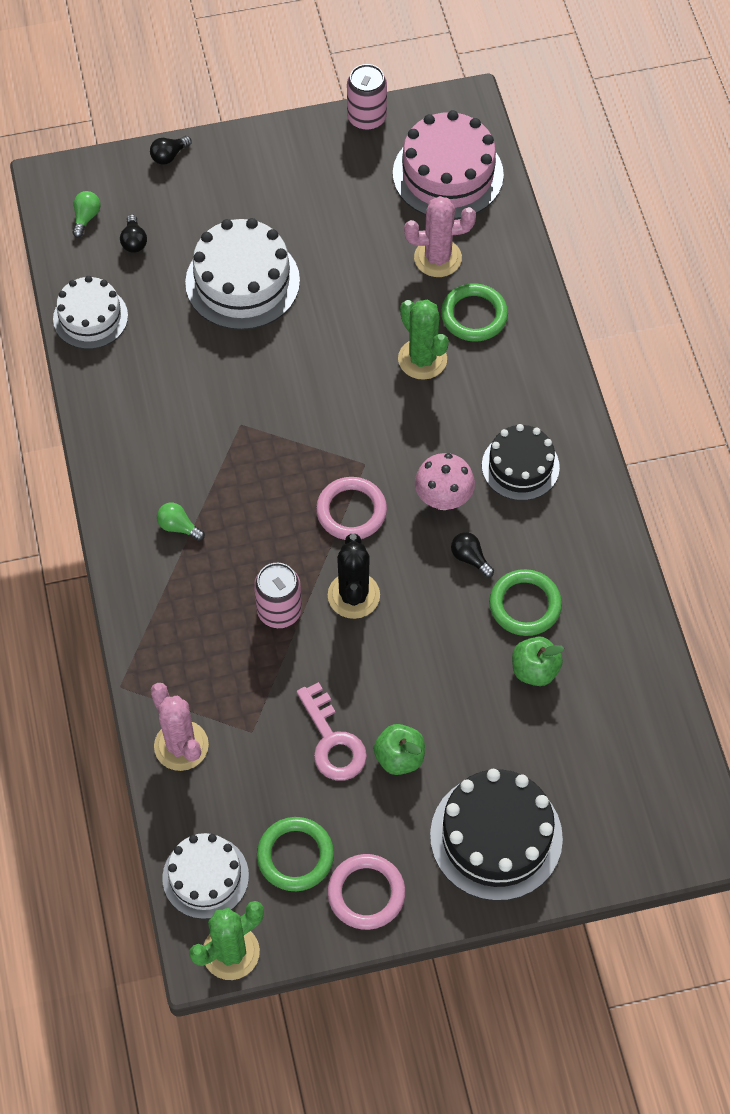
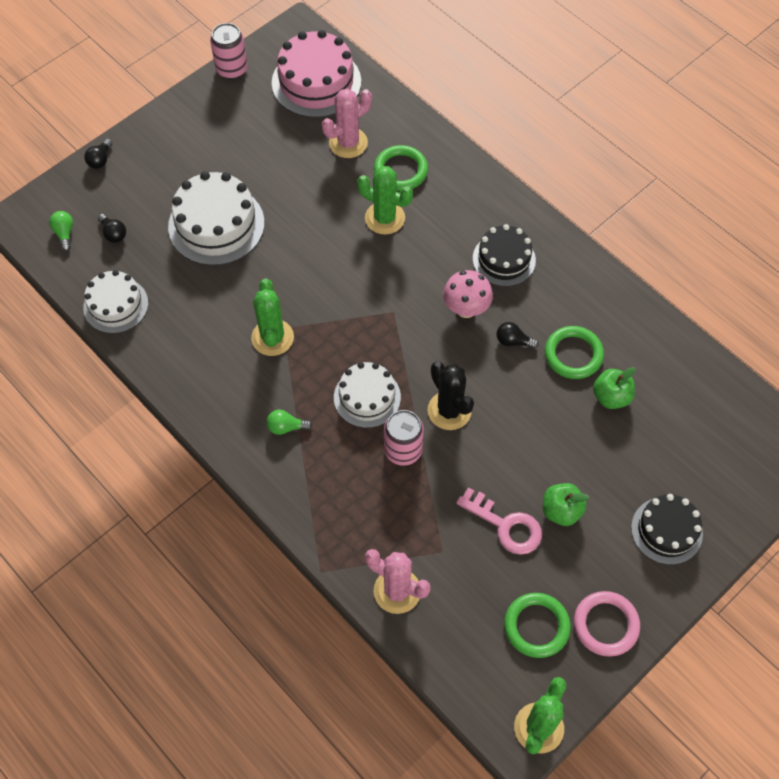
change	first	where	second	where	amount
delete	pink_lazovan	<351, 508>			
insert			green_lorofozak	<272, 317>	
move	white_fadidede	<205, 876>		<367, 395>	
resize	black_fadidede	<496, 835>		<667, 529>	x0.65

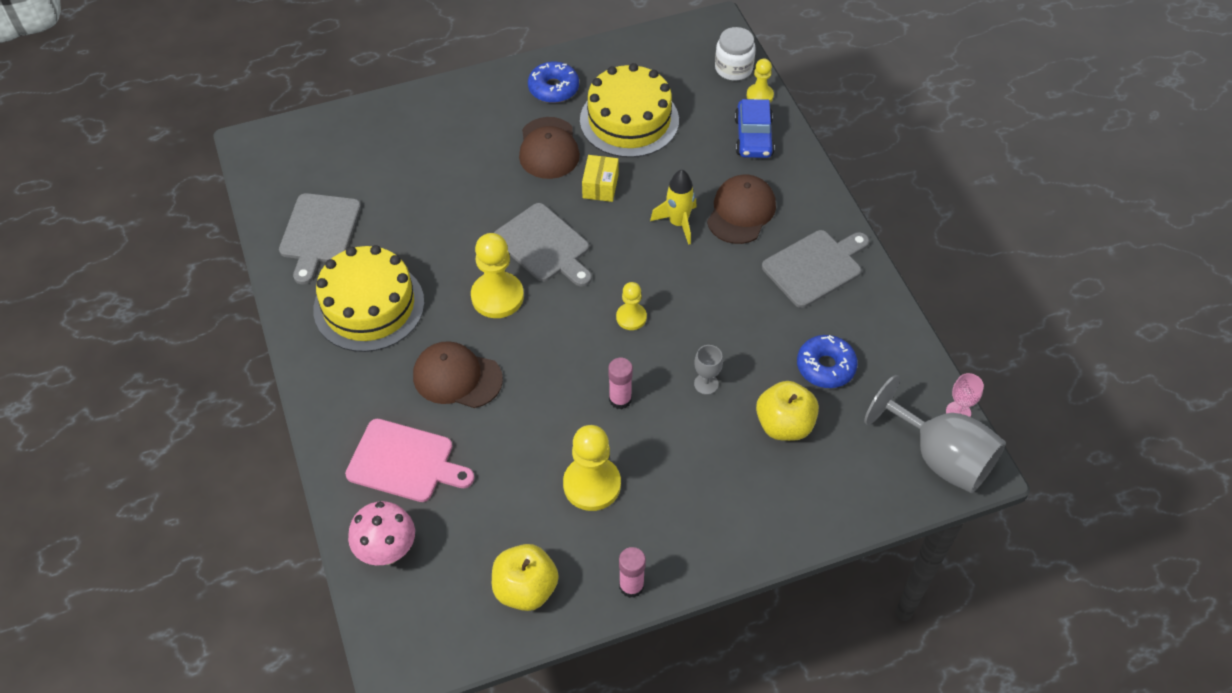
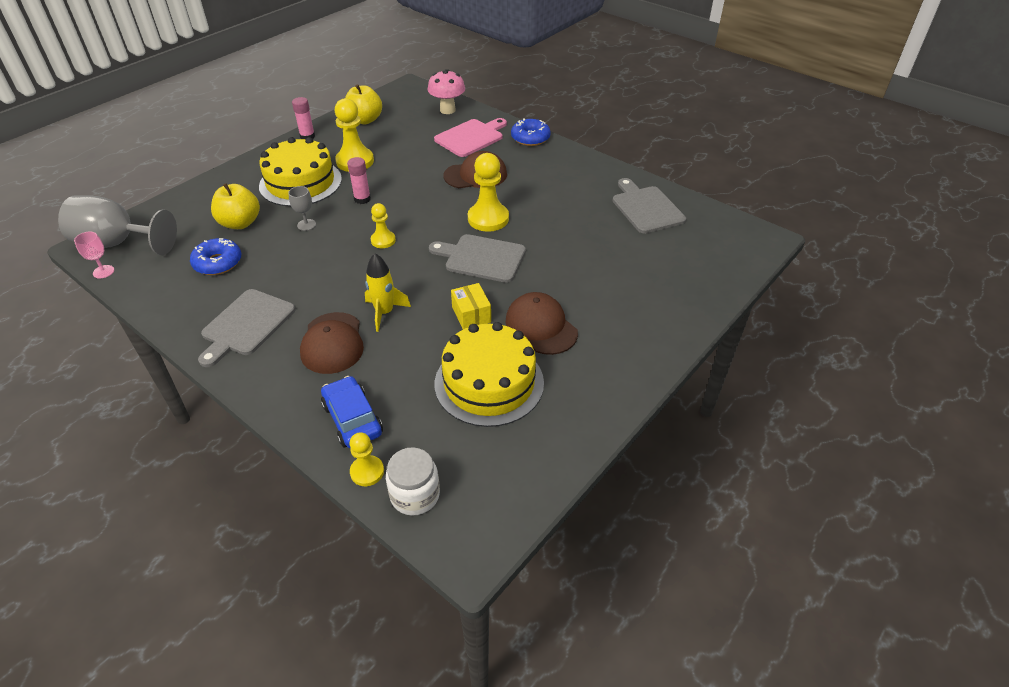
change	first	where	second	where	amount
move	yellow_fadidede	<368, 298>		<300, 172>	
move	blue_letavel	<553, 82>		<531, 132>	
rotate	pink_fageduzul	<409, 460>		<470, 137>	150 degrees clockwise

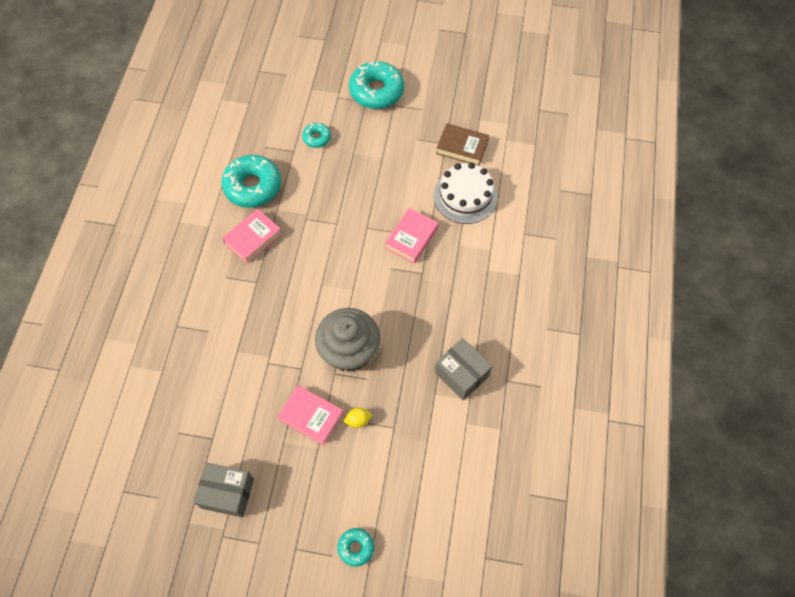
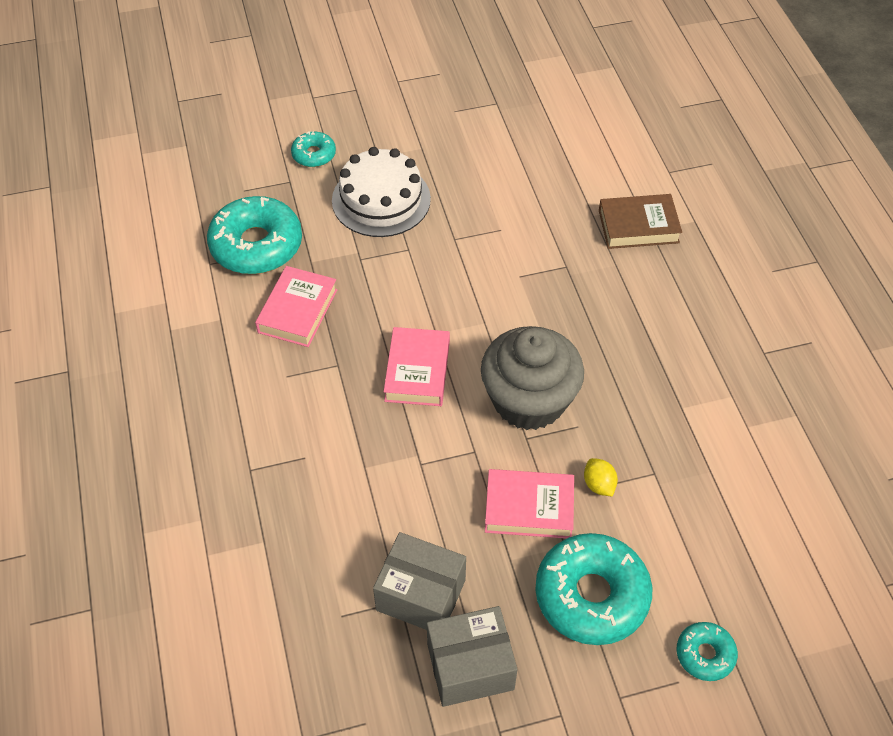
change	first	where	second	where	amount
move	turquoise_letavel	<376, 85>		<593, 589>	
move	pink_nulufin	<411, 236>		<417, 366>	
move	white_fadidede	<465, 193>		<381, 192>	
move	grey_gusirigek	<463, 369>		<419, 581>	
move	brown_nulufin	<462, 144>		<640, 221>	
rotate	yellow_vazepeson	<357, 418>		<601, 477>	75 degrees counterclockwise

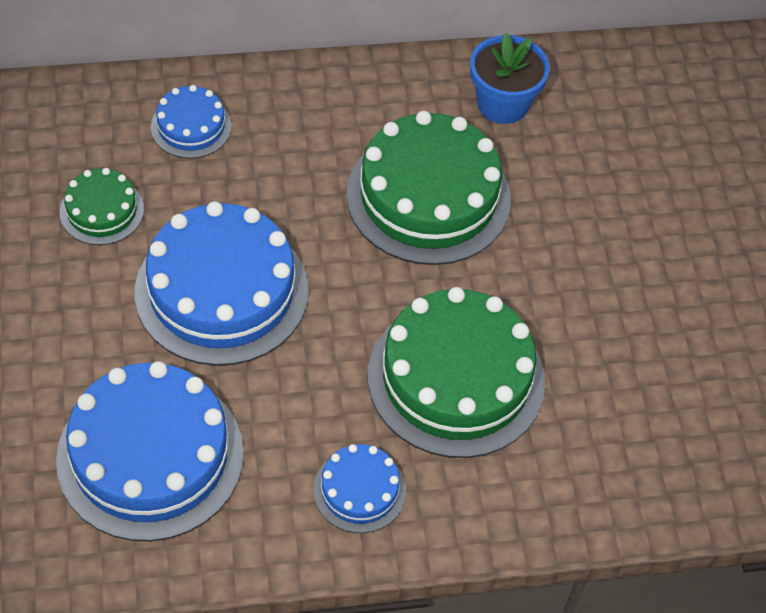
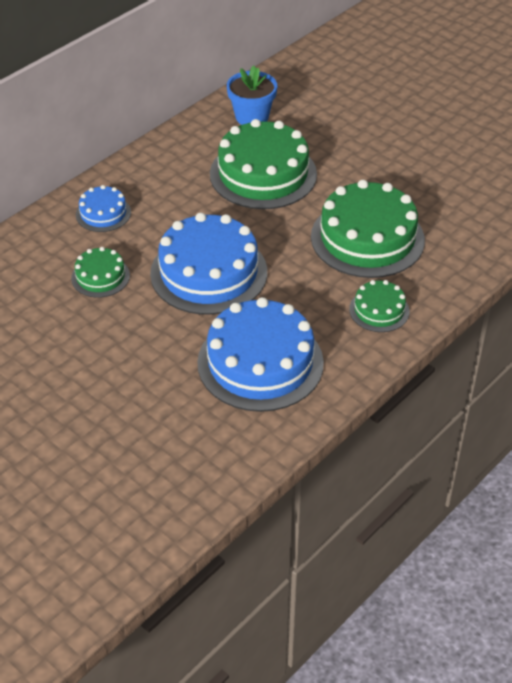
change	first	where	second	where	amount
recolor	blue_fadidede	<359, 488>	green_fadidede	<379, 306>	

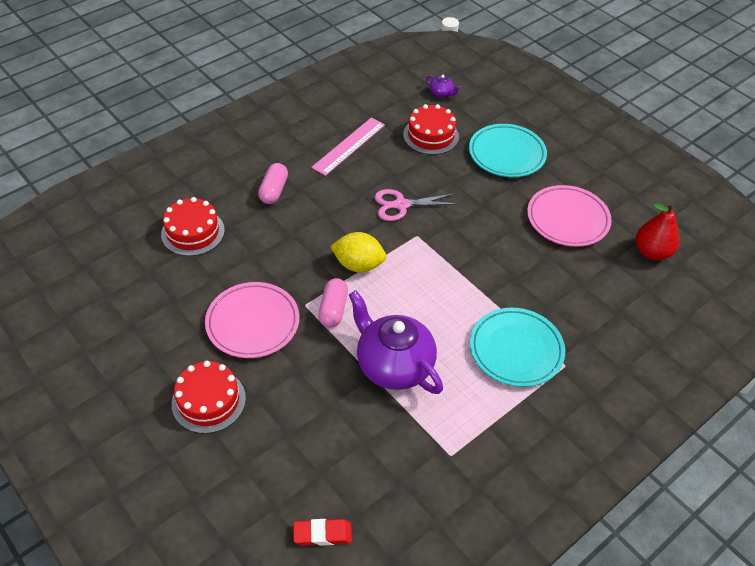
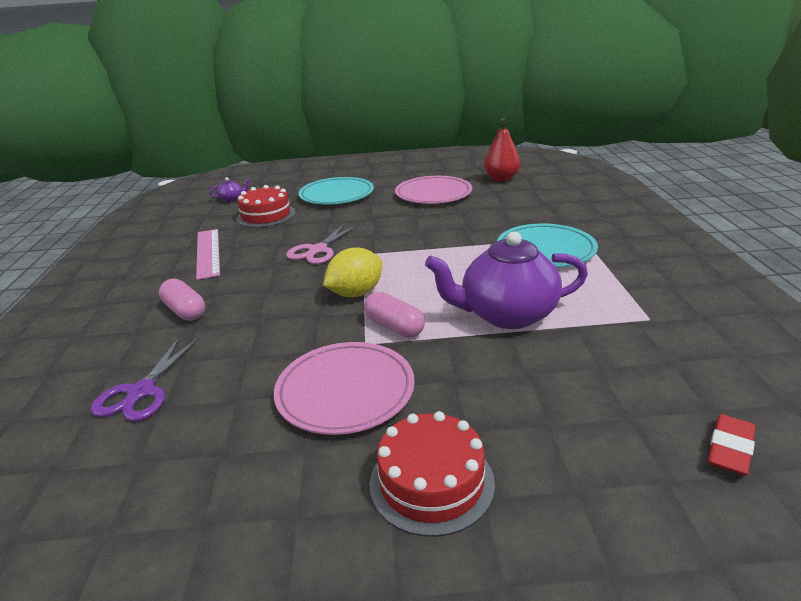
change	first	where	second	where	amount
replace	red_fadidede	<193, 226>	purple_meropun	<145, 379>	

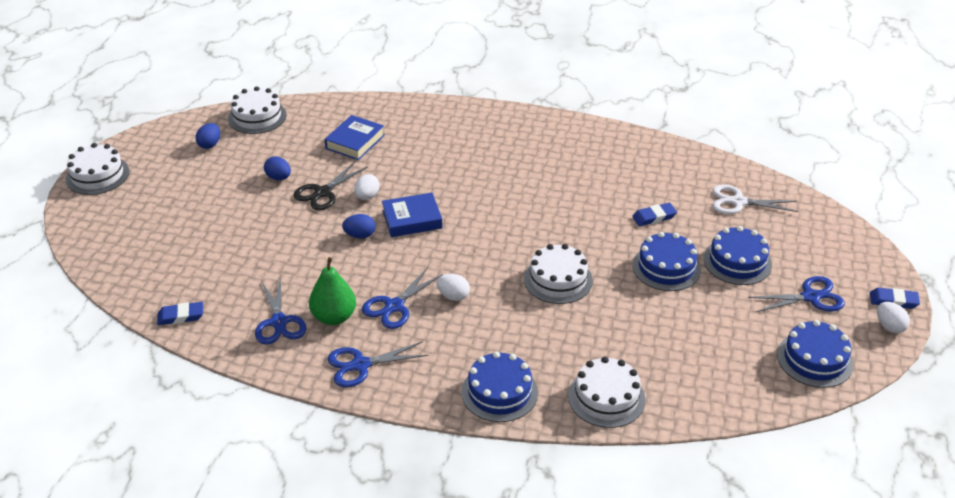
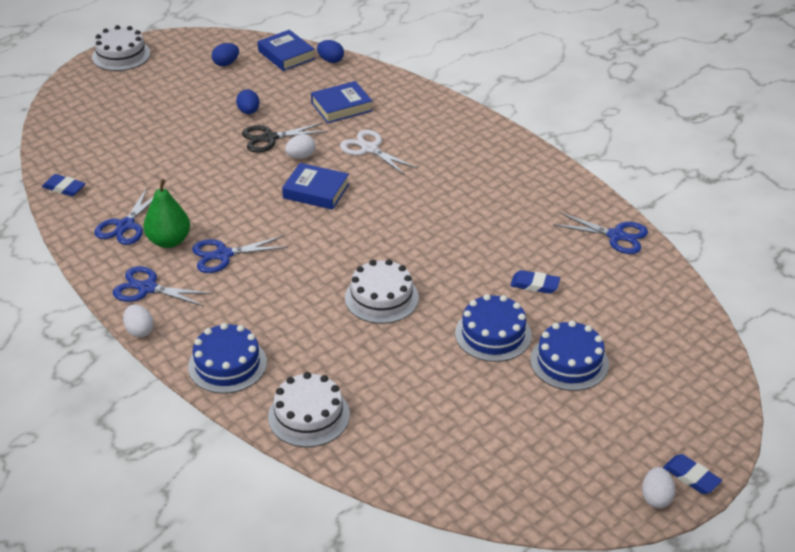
change	first	where	second	where	amount
delete	blue_fadidede	<815, 354>			
move	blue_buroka	<359, 226>		<330, 51>	
move	white_buroka	<453, 287>		<138, 320>	
move	white_meropun	<755, 199>		<379, 152>	
move	blue_meropun	<796, 294>		<600, 233>	
replace	white_fadidede	<257, 110>	blue_nulufin	<286, 50>	

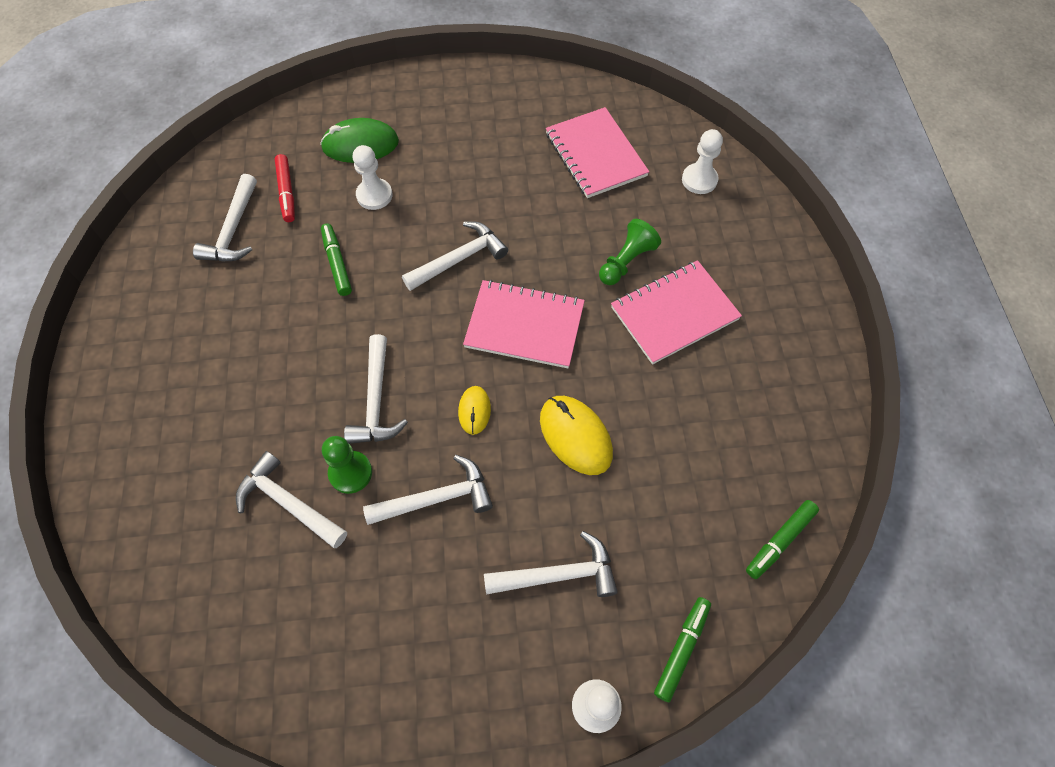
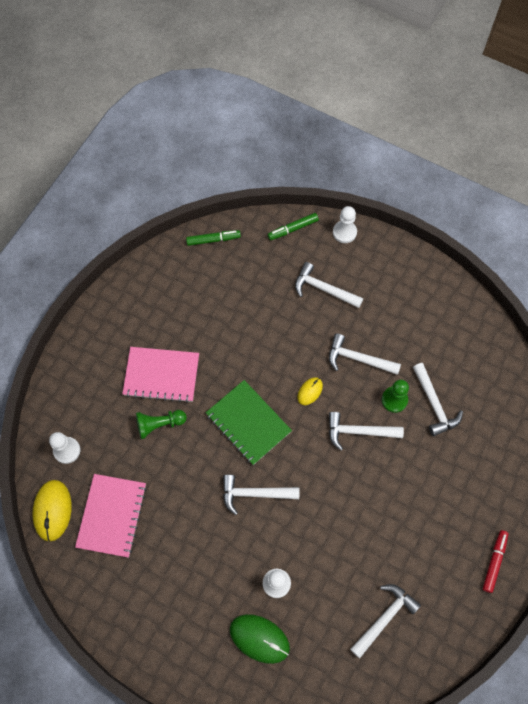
change	first	where	second	where	amount
delete	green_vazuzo	<336, 259>			
move	red_vazuzo	<285, 188>		<495, 561>	
move	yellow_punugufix	<576, 435>		<52, 511>	
recolor	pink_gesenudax	<524, 324>	green_gesenudax	<249, 422>	
rotate	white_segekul	<376, 389>		<366, 431>	120 degrees counterclockwise

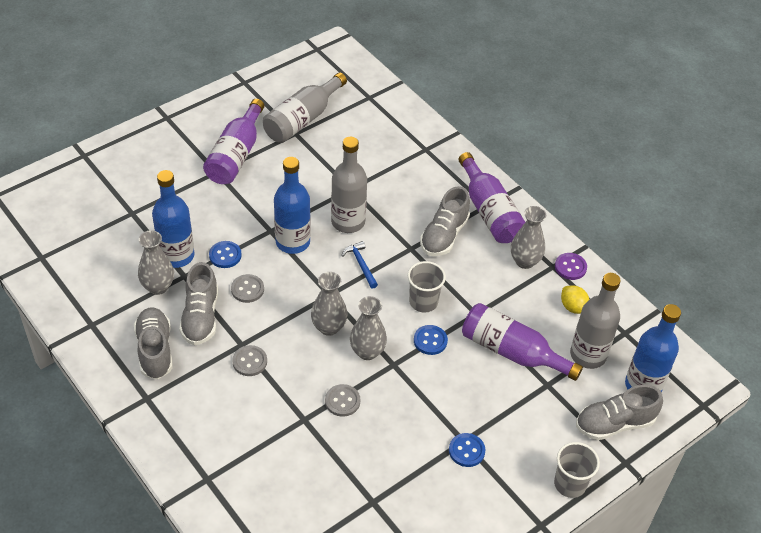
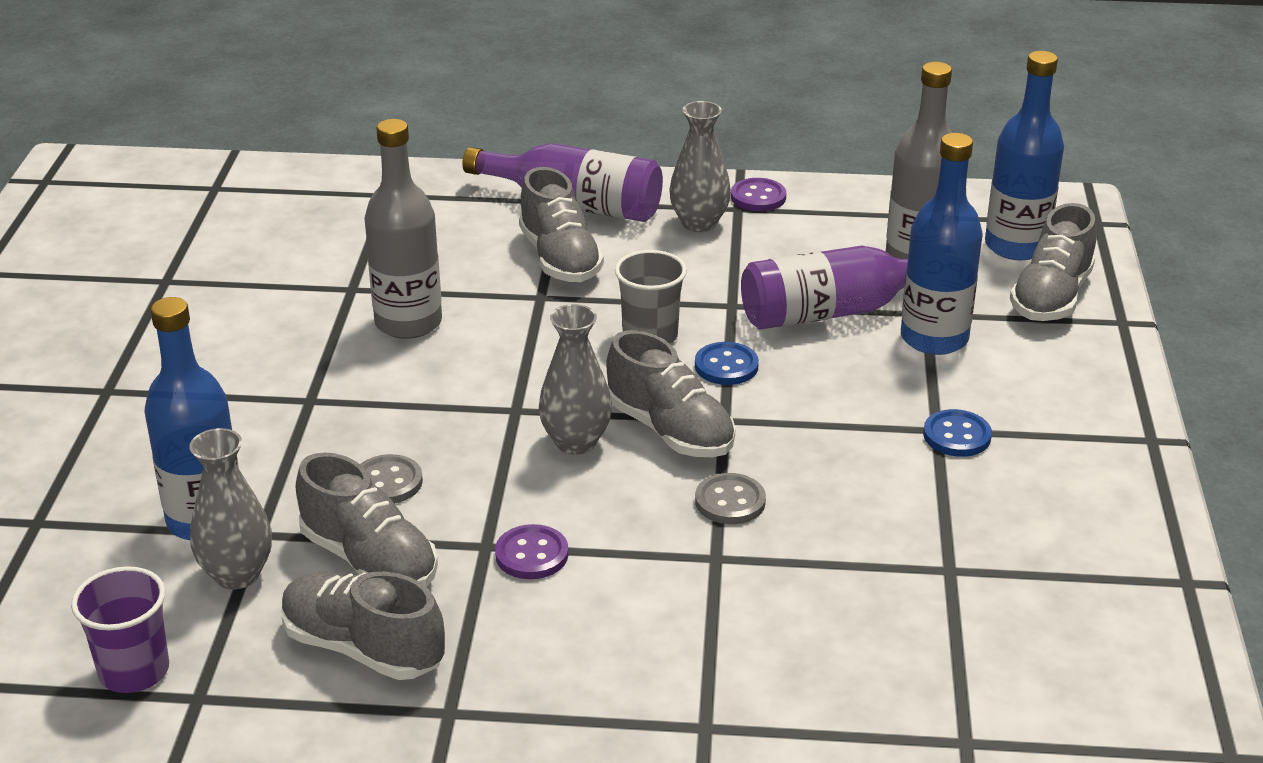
change	first	where	second	where	amount
delete	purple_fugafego	<233, 141>			
delete	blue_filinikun	<225, 254>			
delete	grey_fugafego	<305, 107>			
delete	blue_segekul	<360, 265>			
delete	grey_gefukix	<577, 470>			
delete	yellow_vazepeson	<575, 299>			
insert			purple_gefukix	<120, 629>	
move	blue_fugafego	<292, 205>		<942, 244>	
replace	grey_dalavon	<368, 328>	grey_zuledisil	<671, 393>	
recolor	grey_filinikun	<249, 360>	purple_filinikun	<531, 551>	

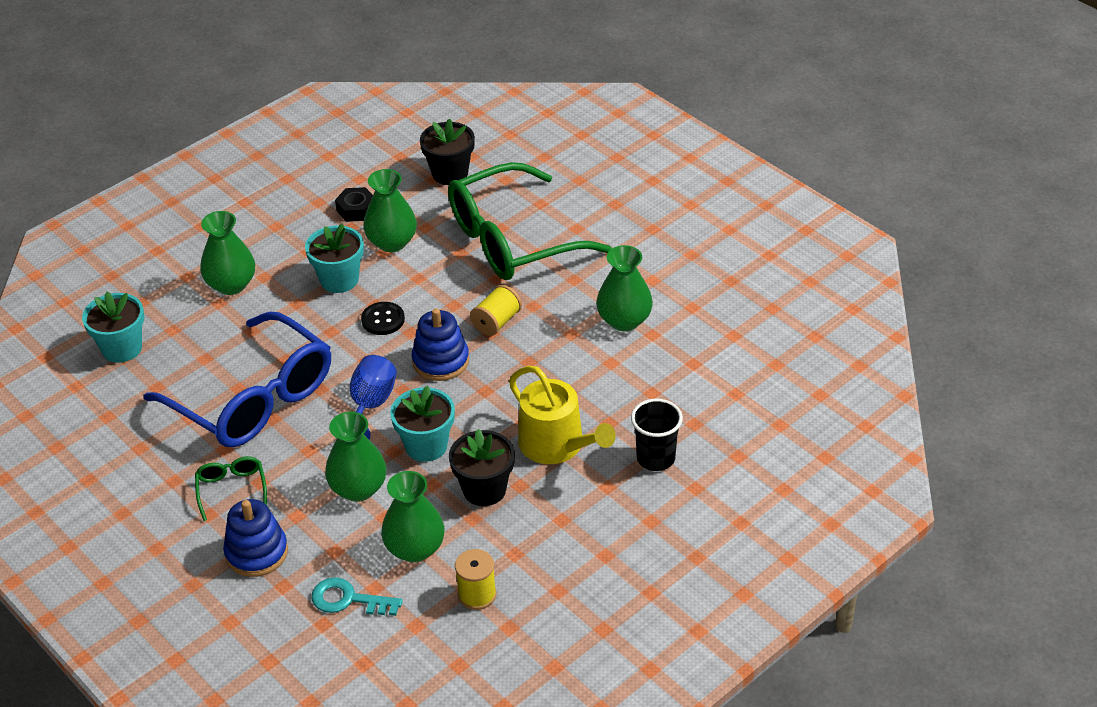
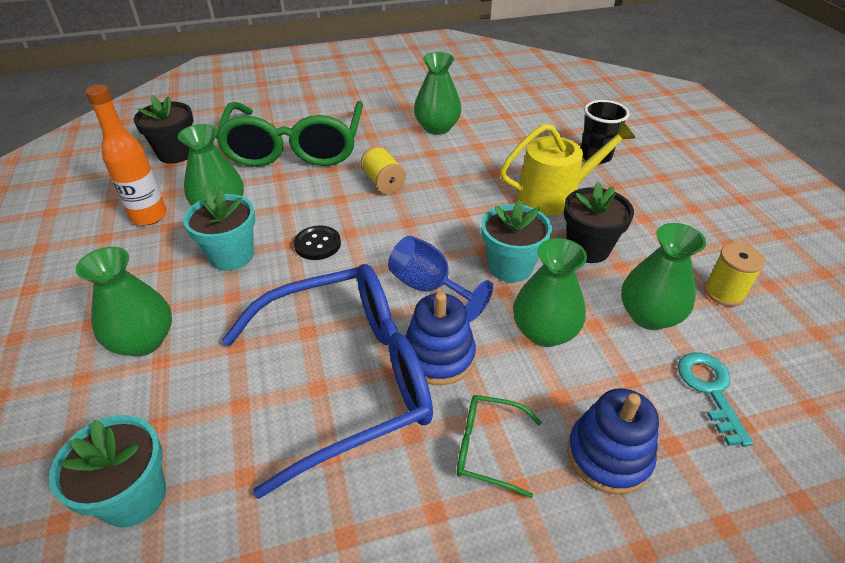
change	first	where	second	where	amount
move	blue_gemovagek	<440, 344>		<440, 338>	
replace	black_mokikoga	<354, 204>	orange_fugafego	<126, 155>	
rotate	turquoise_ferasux	<357, 596>		<715, 399>	135 degrees clockwise

